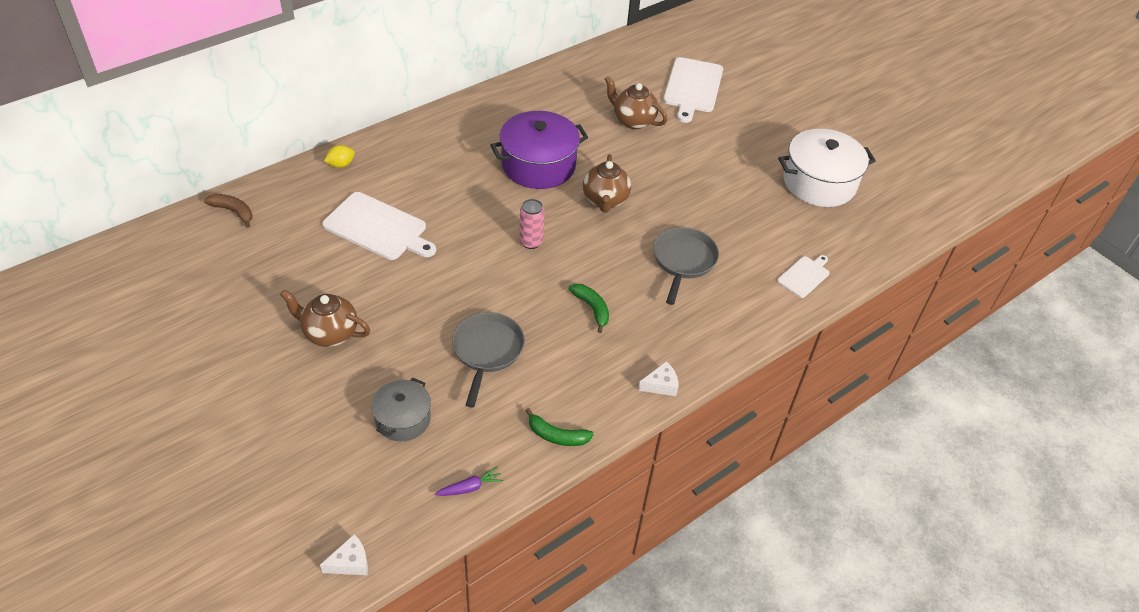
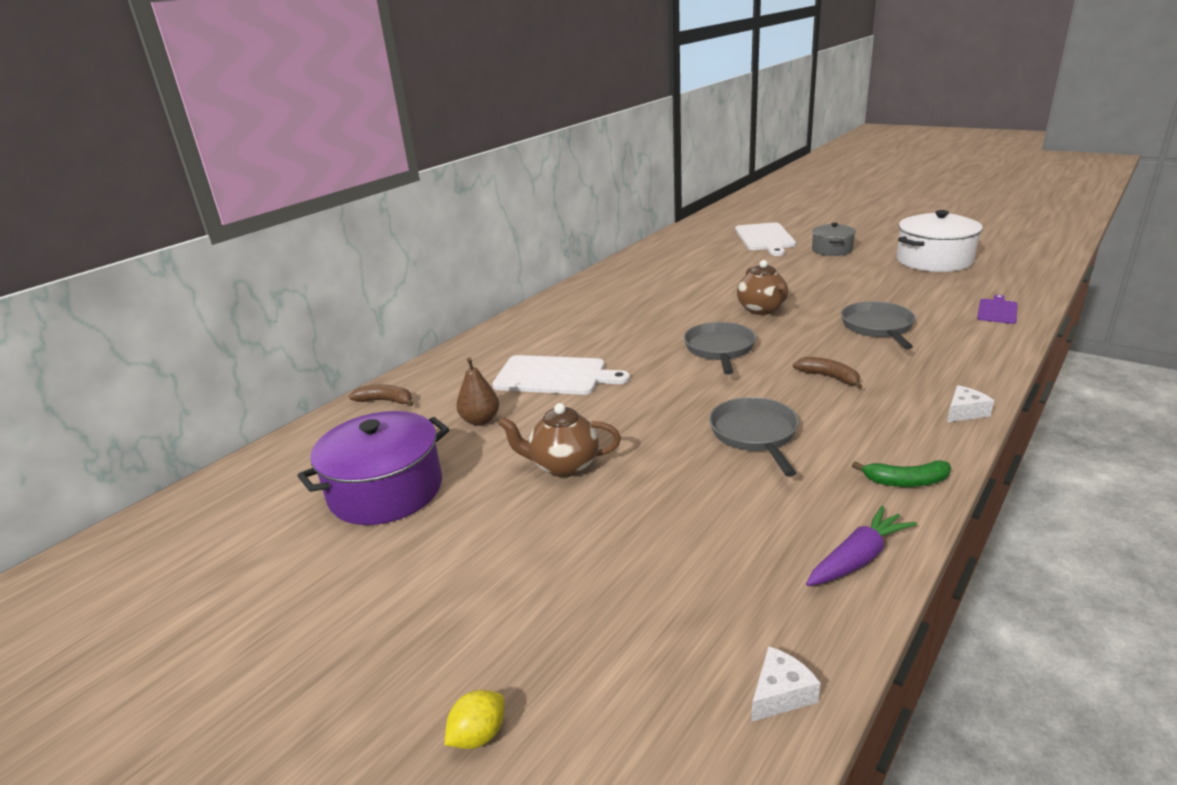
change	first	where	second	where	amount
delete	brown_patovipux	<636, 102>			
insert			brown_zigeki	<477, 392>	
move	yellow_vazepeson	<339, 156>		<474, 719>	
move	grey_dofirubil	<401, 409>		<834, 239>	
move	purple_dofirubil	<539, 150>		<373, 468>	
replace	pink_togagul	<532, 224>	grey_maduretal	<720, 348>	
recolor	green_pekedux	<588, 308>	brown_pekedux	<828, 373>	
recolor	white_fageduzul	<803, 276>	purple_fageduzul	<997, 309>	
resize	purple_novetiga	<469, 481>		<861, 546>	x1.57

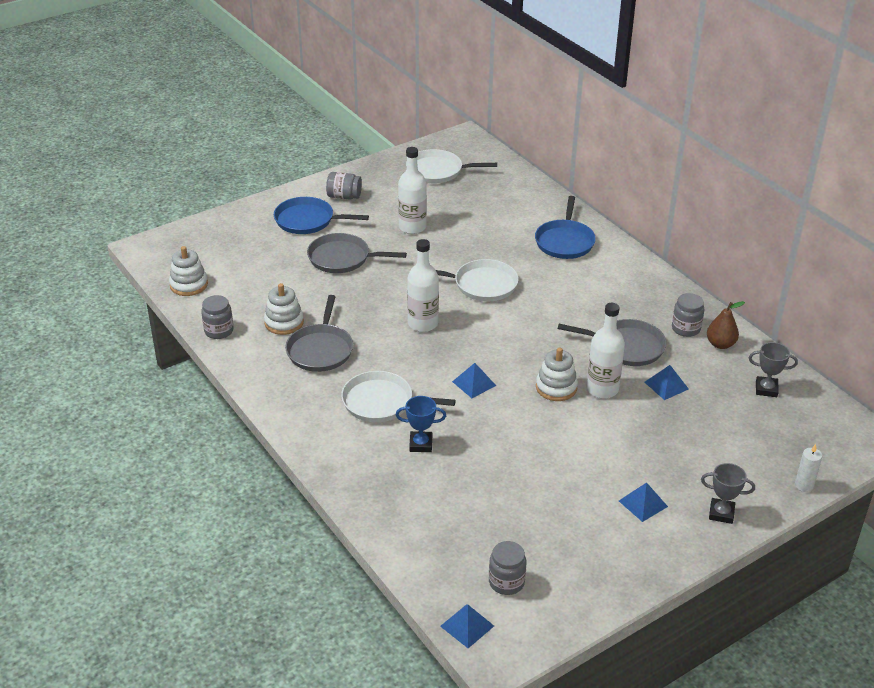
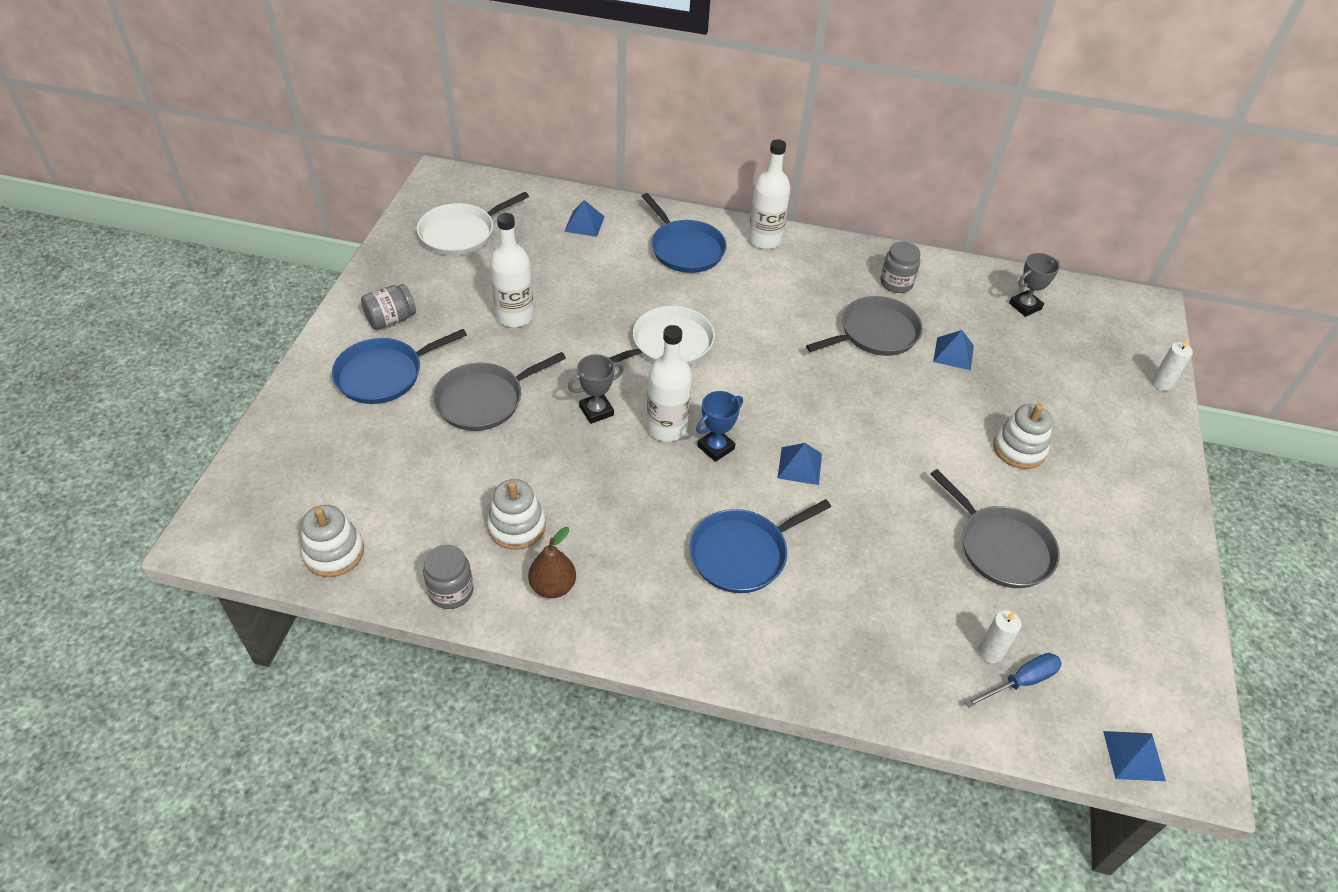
change	first	where	second	where	amount
delete	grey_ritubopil	<508, 568>			
insert			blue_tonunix	<1013, 680>	
insert			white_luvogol	<999, 636>	
move	grey_maduretal	<319, 333>		<995, 528>	
move	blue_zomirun	<421, 424>		<719, 426>	
move	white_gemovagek	<557, 374>		<1023, 436>	
move	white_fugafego	<605, 350>		<769, 194>	
move	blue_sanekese	<643, 502>		<584, 218>	
move	grey_zomirun	<728, 493>		<596, 389>	
move	brown_zigeki	<726, 325>		<552, 562>	
recolor	white_maduretal	<398, 396>	blue_maduretal	<760, 546>	

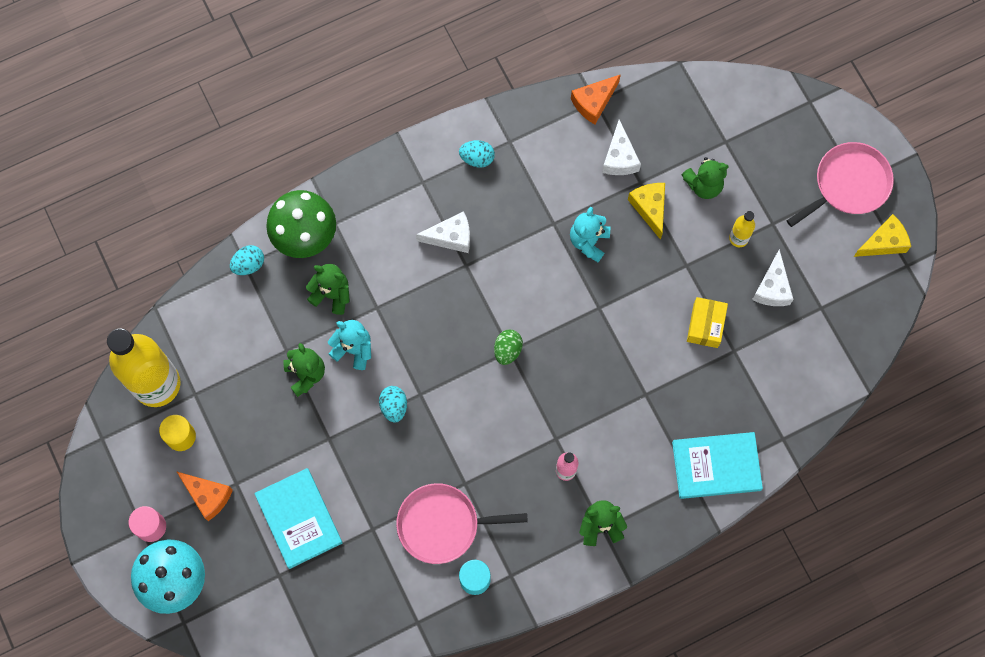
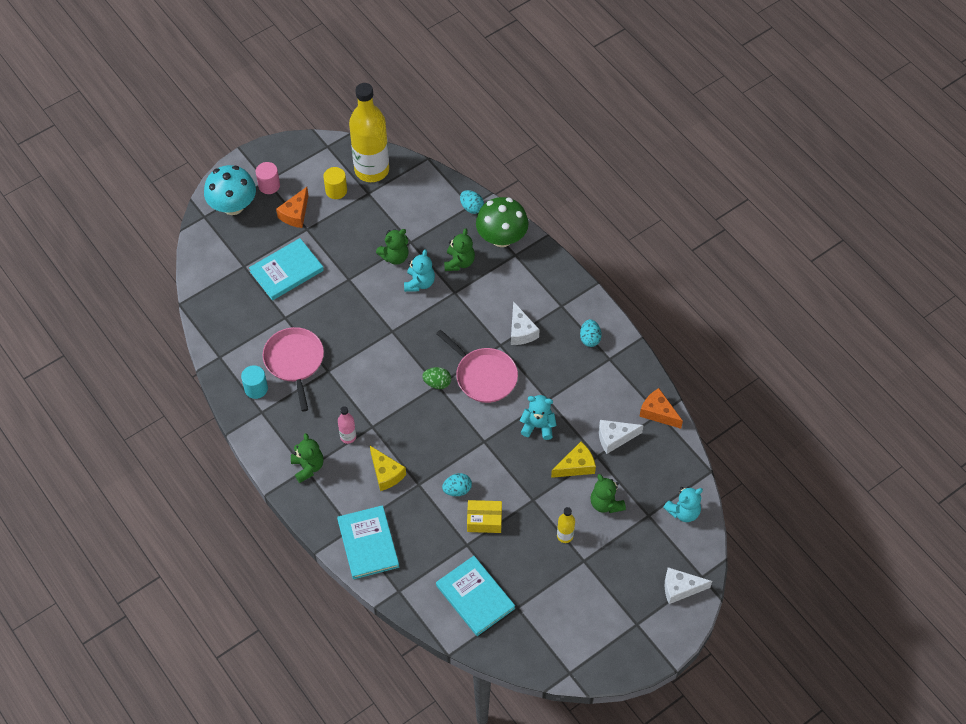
change	first	where	second	where	amount
insert			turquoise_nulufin	<475, 596>	
insert			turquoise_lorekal	<683, 504>	
move	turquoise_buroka	<393, 404>		<457, 484>	
move	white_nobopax	<773, 277>		<688, 585>	
move	pink_maduretal	<840, 184>		<477, 366>	
move	yellow_nobopax	<882, 235>		<388, 468>	

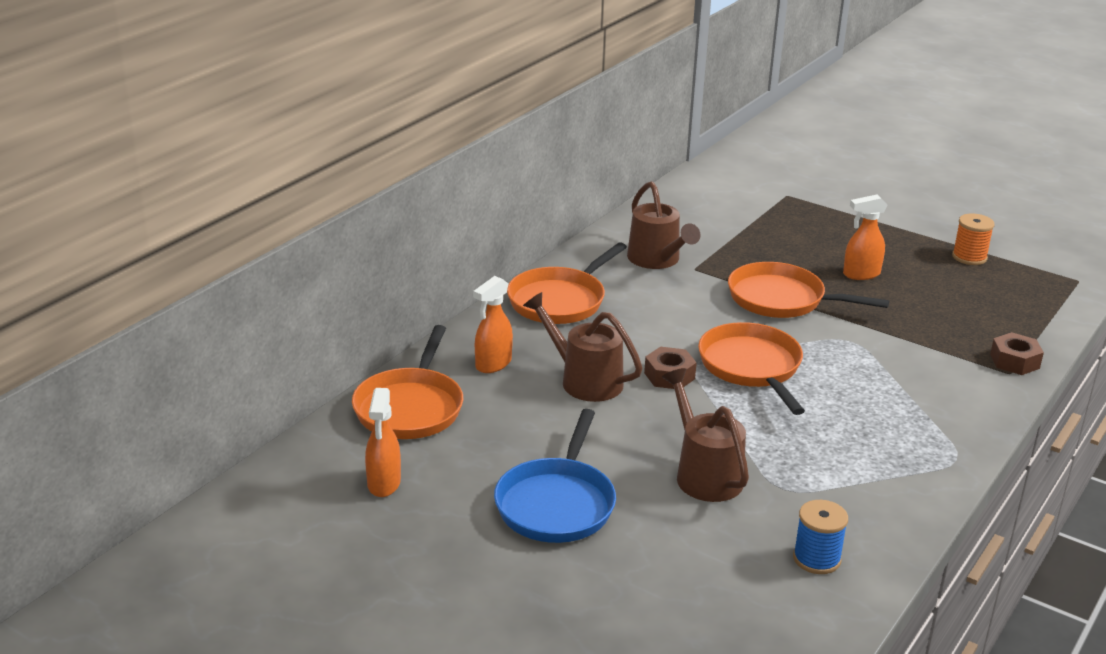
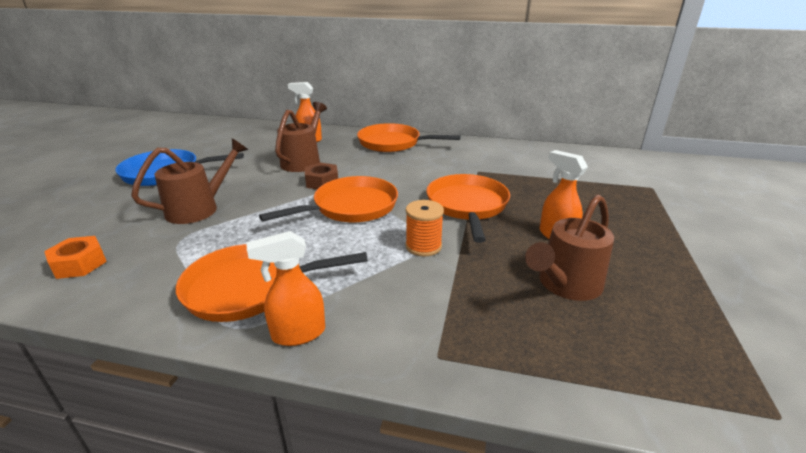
change	first	where	second	where	amount
delete	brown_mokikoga	<1017, 353>			
move	orange_maduretal	<407, 382>		<272, 283>	
move	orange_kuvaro	<383, 442>		<285, 288>	
move	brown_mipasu	<663, 225>		<569, 248>	
move	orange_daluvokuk	<973, 239>		<424, 228>	
replace	blue_daluvokuk	<820, 537>	orange_mokikoga	<75, 257>	

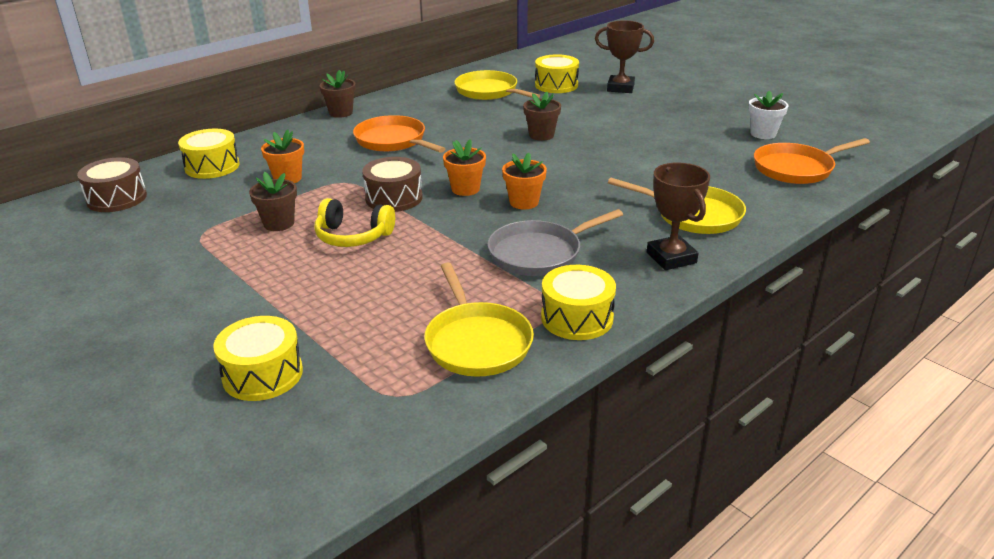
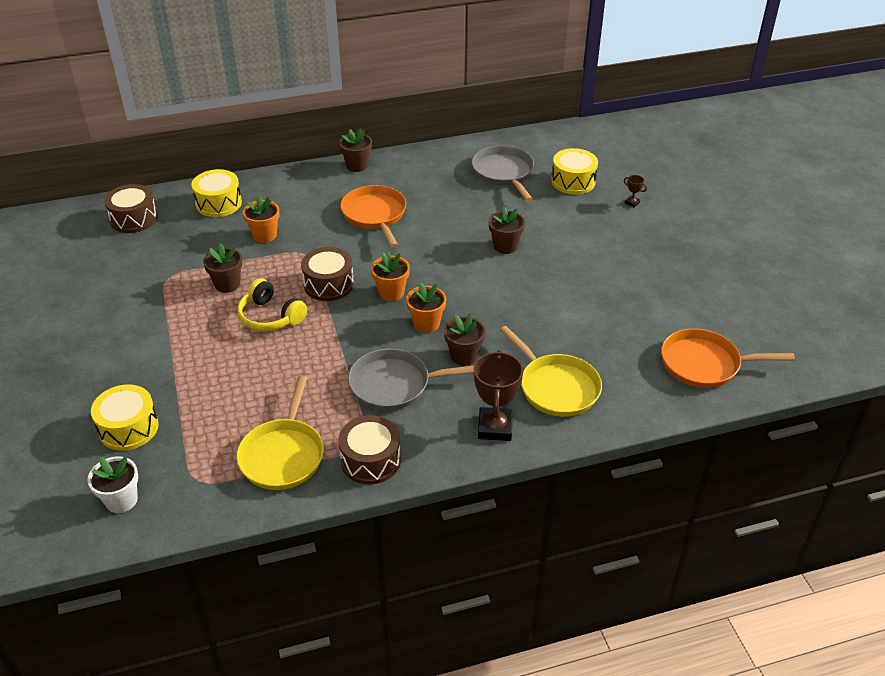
change	first	where	second	where	amount
insert			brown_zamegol	<465, 339>	
move	white_zamegol	<768, 114>		<112, 484>	
recolor	yellow_maduretal	<497, 85>	grey_maduretal	<503, 174>	
recolor	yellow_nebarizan	<578, 302>	brown_nebarizan	<369, 449>	
resize	brown_zomirun	<624, 56>		<635, 191>	x0.44

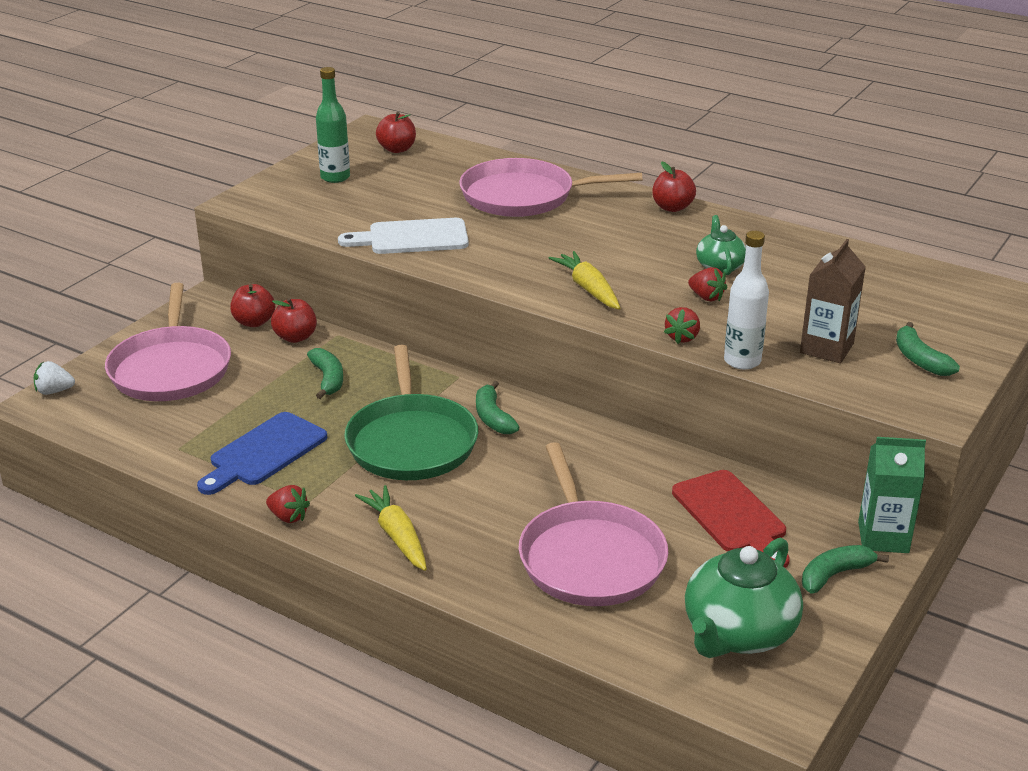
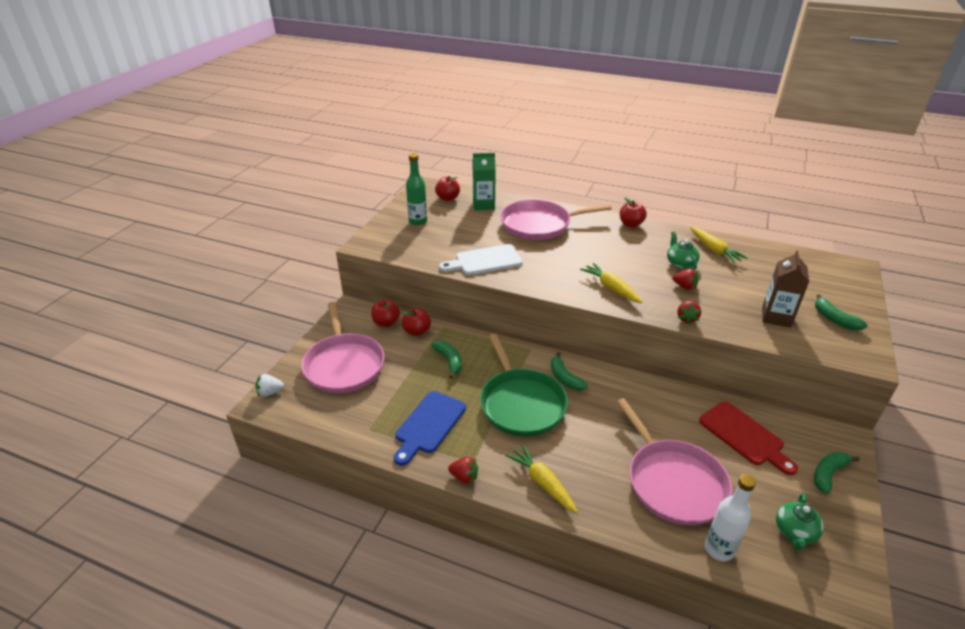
change	first	where	second	where	amount
insert			yellow_novetiga	<719, 245>	
move	white_fugafego	<746, 300>		<730, 517>	
move	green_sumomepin	<892, 495>		<484, 181>	
resize	green_patovipux	<744, 598>		<800, 521>	x0.56

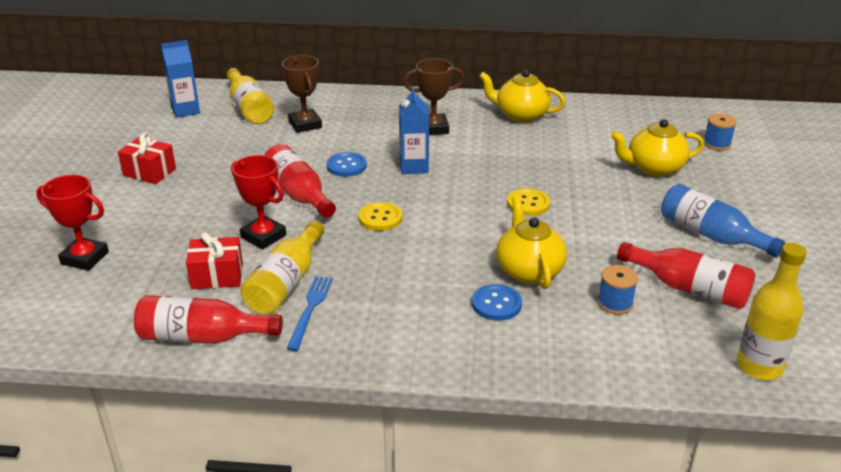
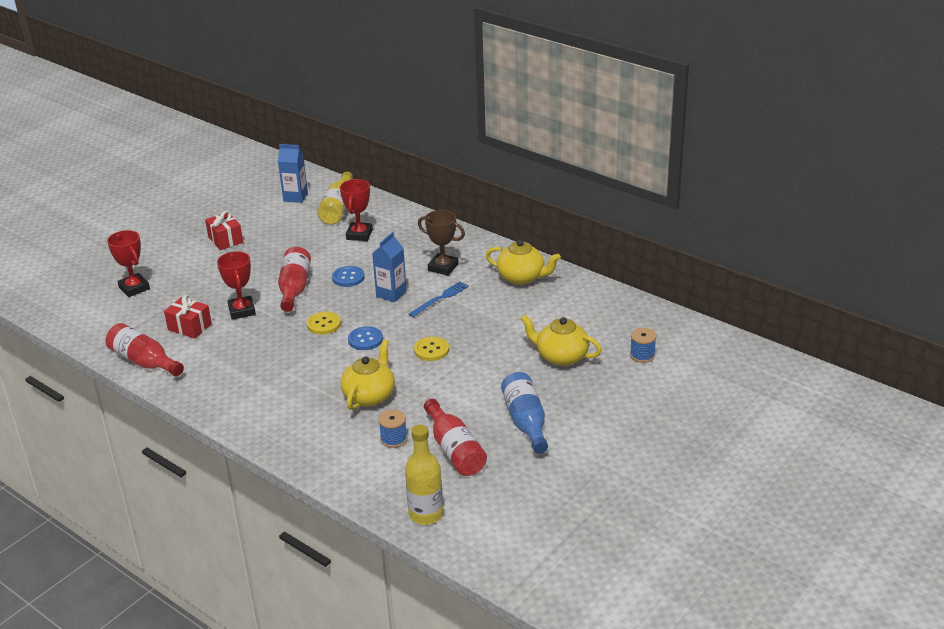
change	first	where	second	where	amount
delete	yellow_fugafego	<282, 267>			
move	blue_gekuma	<310, 313>		<439, 299>	
move	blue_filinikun	<497, 302>		<365, 338>	
recolor	brown_zomirun	<302, 94>	red_zomirun	<356, 210>	
rotate	yellow_patovipux	<522, 96>		<523, 262>	150 degrees clockwise

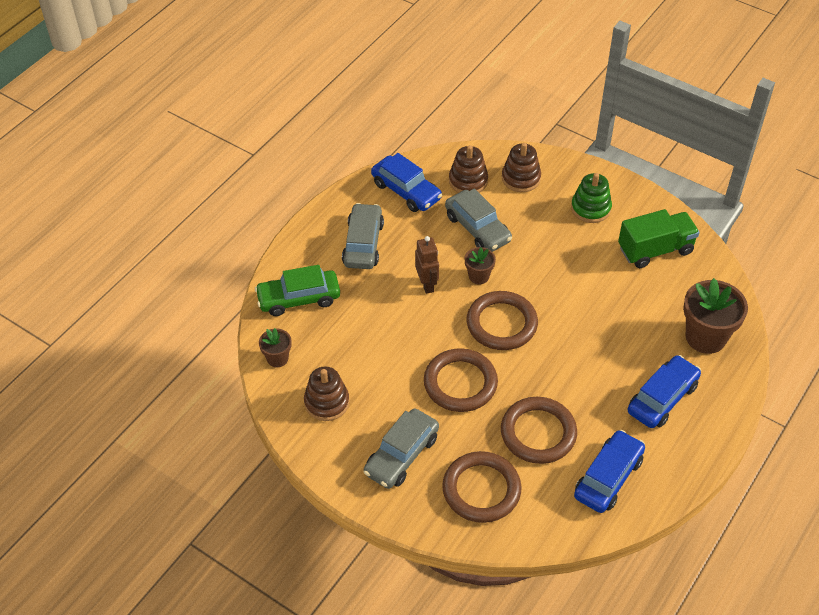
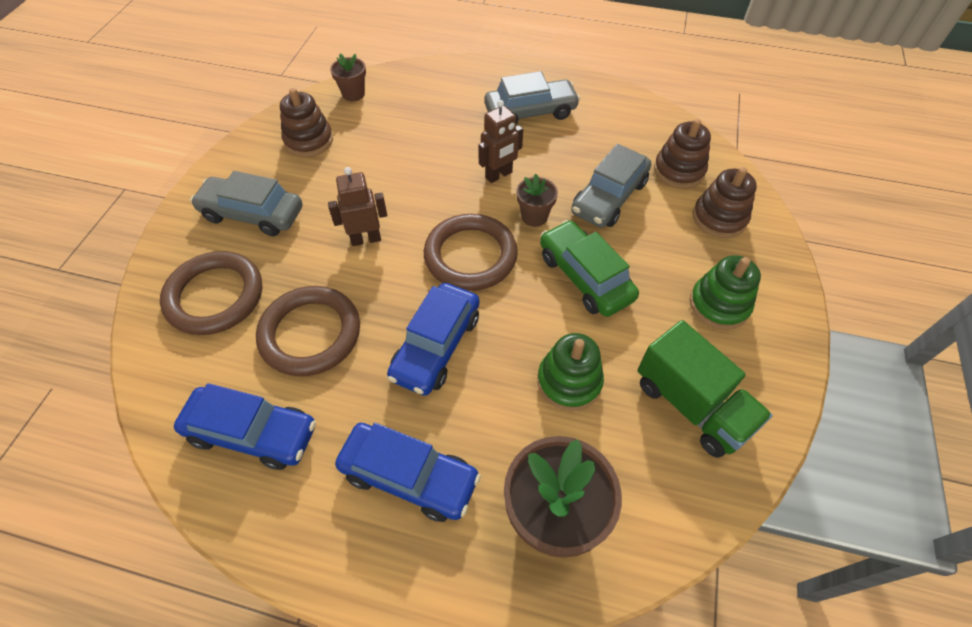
change	first	where	second	where	amount
insert			green_gemovagek	<570, 372>	
move	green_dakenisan	<297, 290>		<589, 268>	
move	blue_dakenisan	<406, 182>		<433, 339>	
replace	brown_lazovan	<461, 380>	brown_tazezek	<357, 206>	

